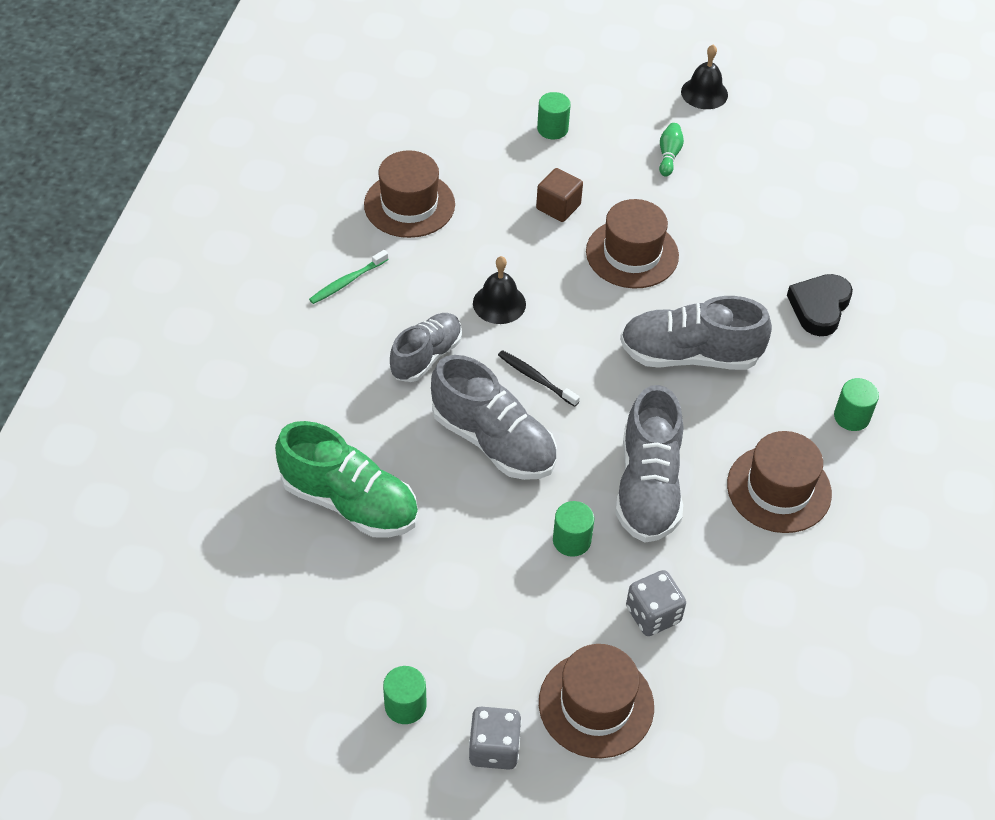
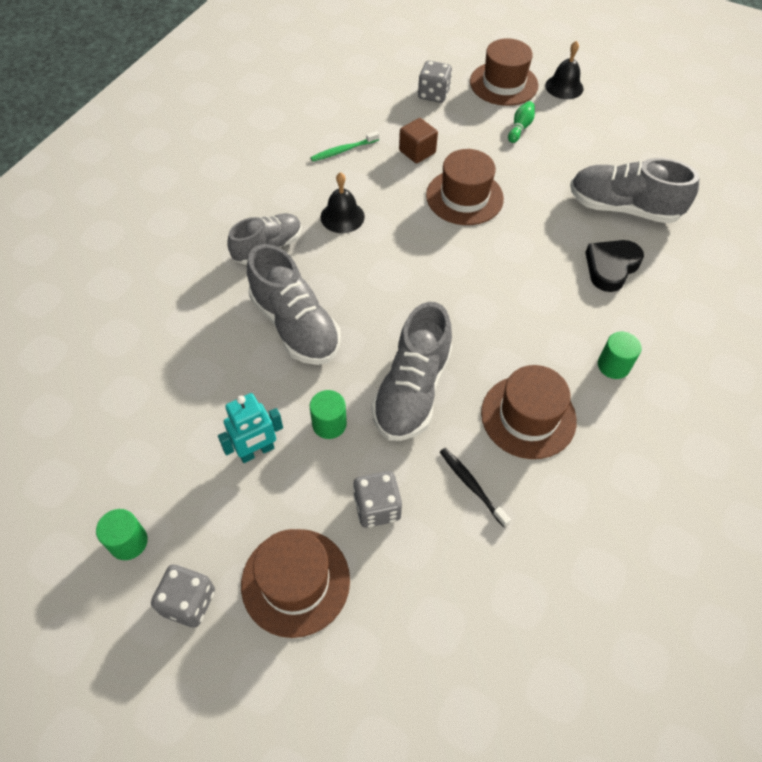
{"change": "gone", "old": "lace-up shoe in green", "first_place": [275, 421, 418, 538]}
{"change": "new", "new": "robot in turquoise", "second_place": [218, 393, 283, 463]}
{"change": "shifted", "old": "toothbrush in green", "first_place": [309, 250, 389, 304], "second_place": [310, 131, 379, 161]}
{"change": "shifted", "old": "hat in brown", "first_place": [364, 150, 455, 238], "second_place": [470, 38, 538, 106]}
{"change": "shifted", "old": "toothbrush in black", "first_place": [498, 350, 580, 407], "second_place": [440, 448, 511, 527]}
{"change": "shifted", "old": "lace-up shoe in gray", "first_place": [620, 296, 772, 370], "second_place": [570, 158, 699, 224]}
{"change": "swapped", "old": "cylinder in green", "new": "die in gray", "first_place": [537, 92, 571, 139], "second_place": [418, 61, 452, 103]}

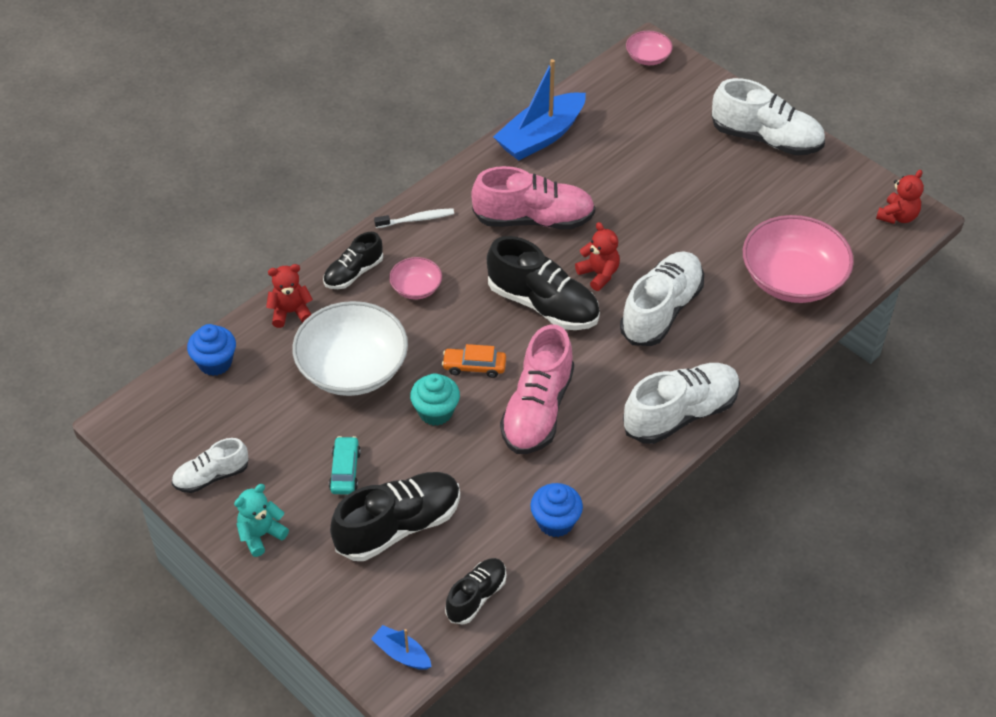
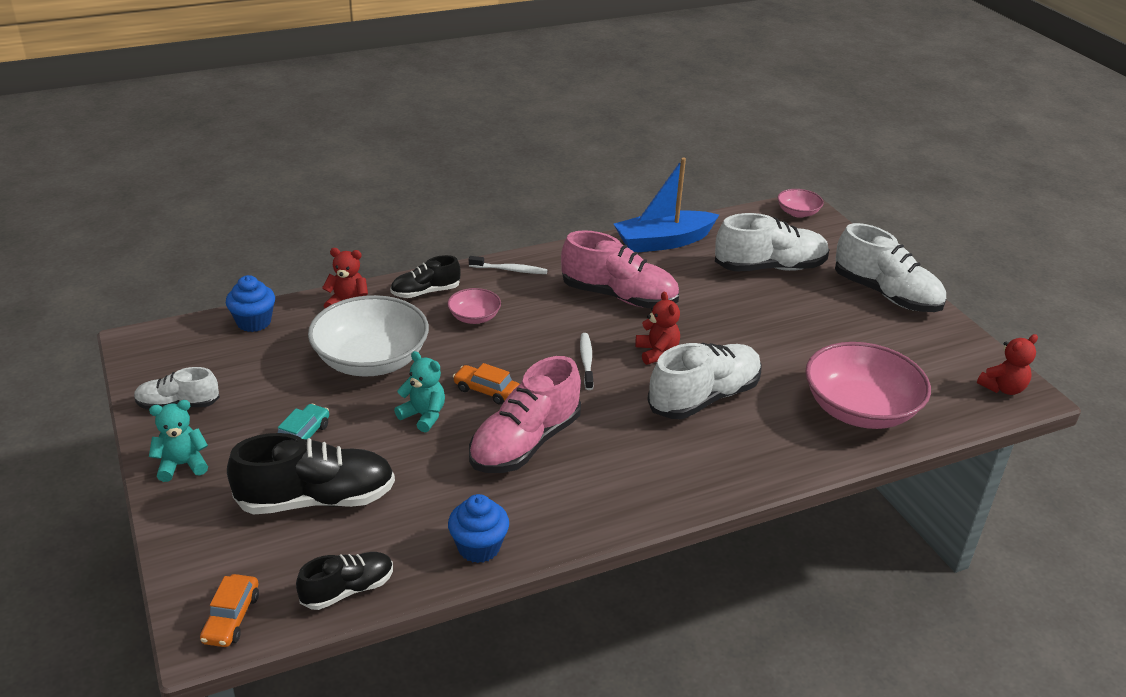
{"change": "shifted", "old": "lace-up shoe in white", "first_place": [623, 363, 740, 444], "second_place": [715, 213, 829, 272]}
{"change": "swapped", "old": "boat in blue", "new": "automobile in orange-coloured", "first_place": [371, 625, 432, 670], "second_place": [200, 574, 259, 647]}
{"change": "swapped", "old": "cupcake in turquoise", "new": "teddy bear in turquoise", "first_place": [410, 373, 460, 426], "second_place": [394, 351, 445, 432]}
{"change": "swapped", "old": "lace-up shoe in black", "new": "toothbrush in white", "first_place": [487, 236, 600, 330], "second_place": [580, 333, 594, 390]}

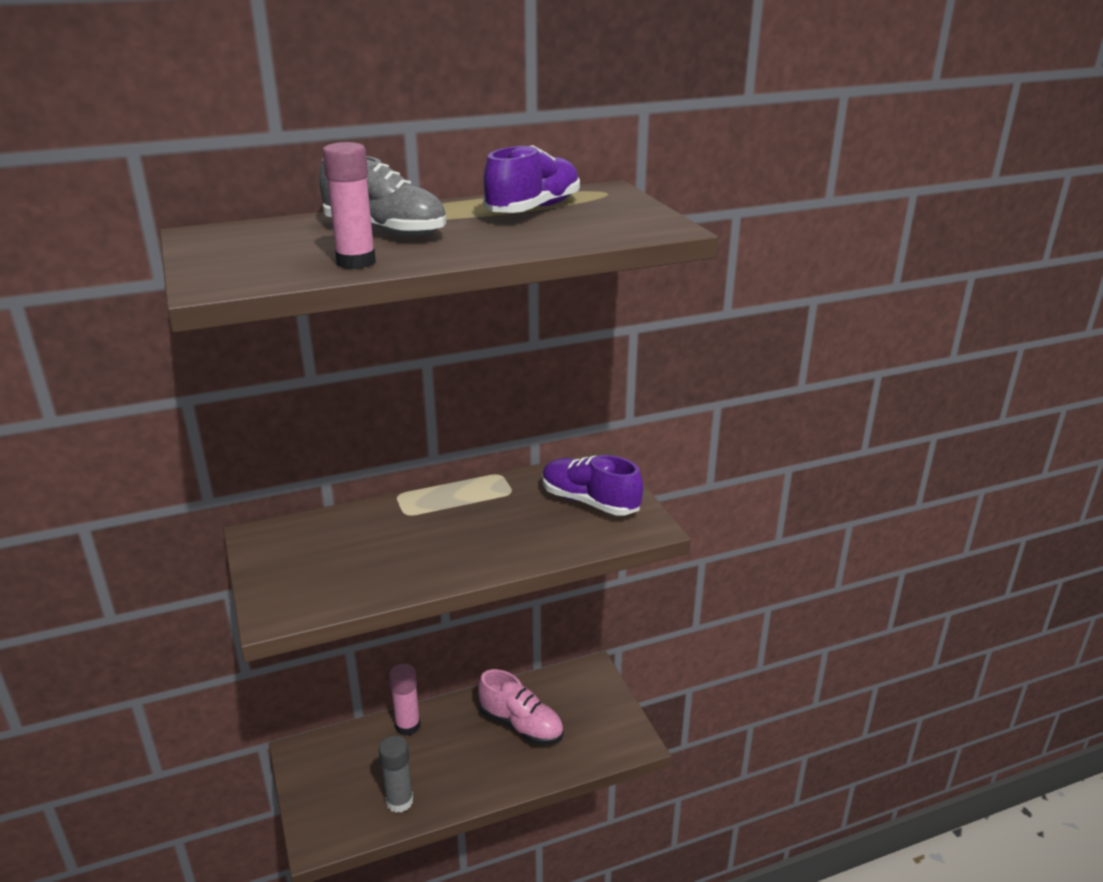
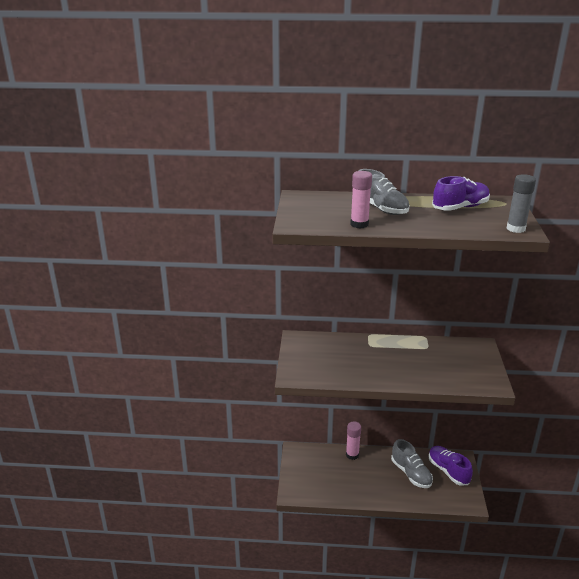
{"change": "shifted", "old": "glue in gray", "first_place": [379, 735, 413, 813], "second_place": [507, 174, 536, 233]}
{"change": "shifted", "old": "lace-up shoe in purple", "first_place": [542, 455, 643, 516], "second_place": [428, 446, 473, 486]}
{"change": "repainted", "old": "lace-up shoe in rose-pink", "new": "lace-up shoe in gray", "first_place": [478, 669, 564, 745], "second_place": [391, 439, 433, 488]}

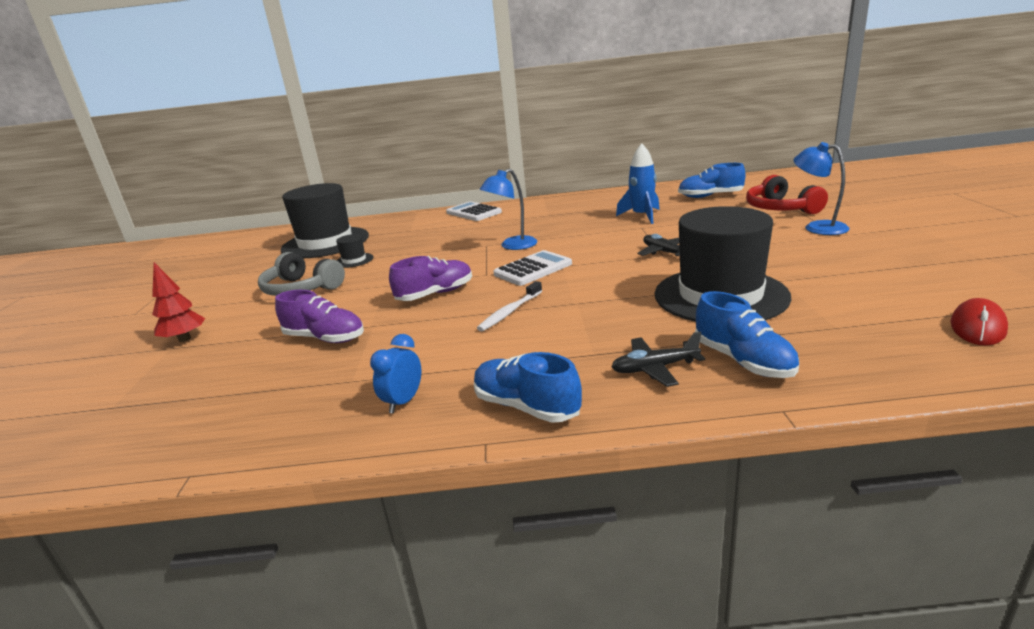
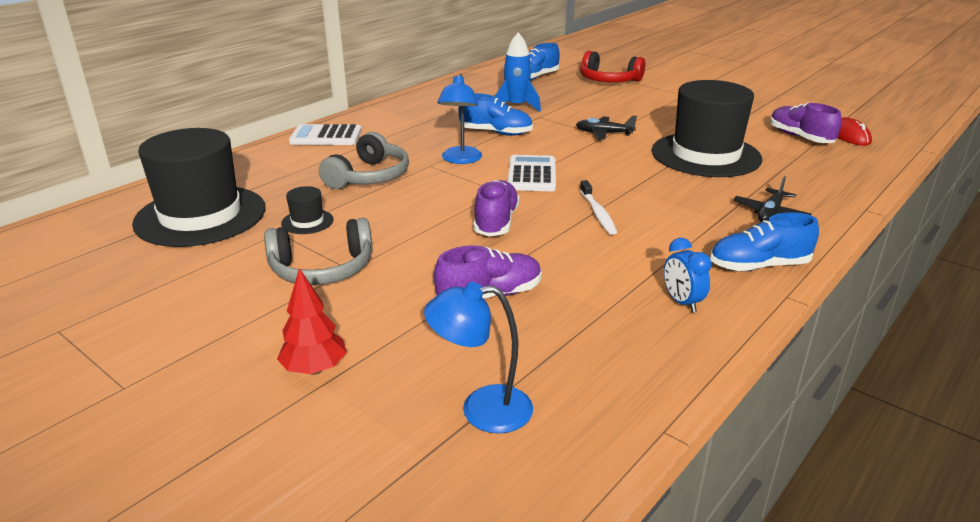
{"change": "new", "new": "headset in gray", "second_place": [319, 132, 409, 189]}
{"change": "new", "new": "lace-up shoe in purple", "second_place": [770, 102, 841, 143]}
{"change": "shifted", "old": "lace-up shoe in blue", "first_place": [695, 291, 799, 378], "second_place": [458, 93, 533, 136]}
{"change": "shifted", "old": "desk lamp in blue", "first_place": [794, 142, 849, 235], "second_place": [424, 282, 533, 434]}

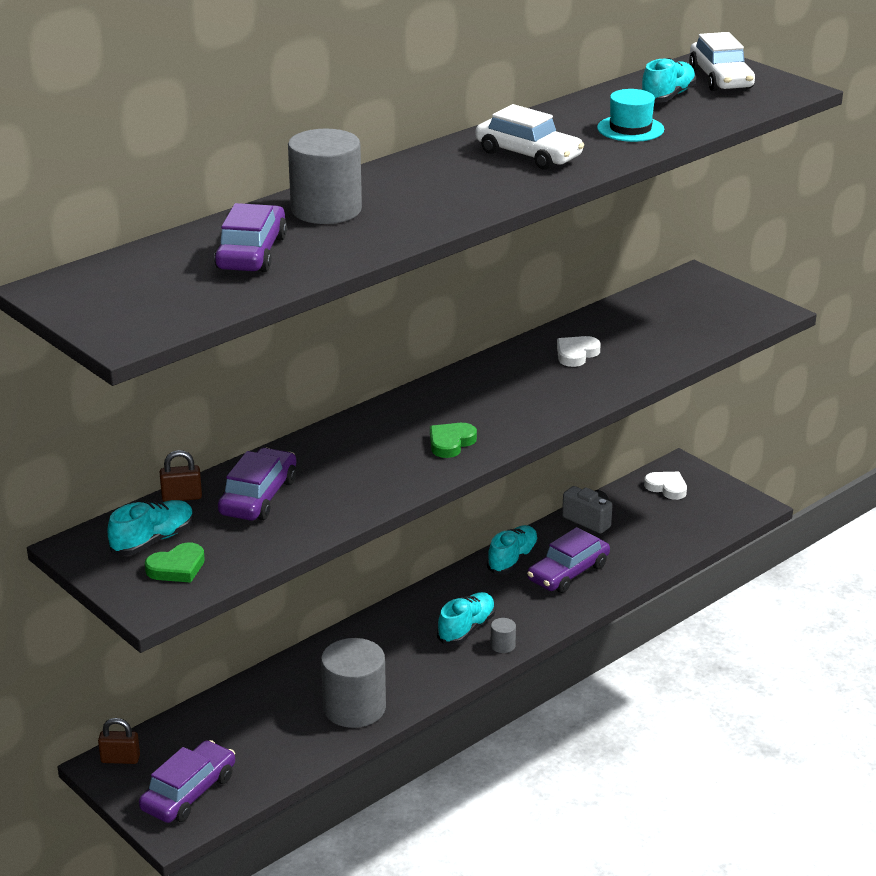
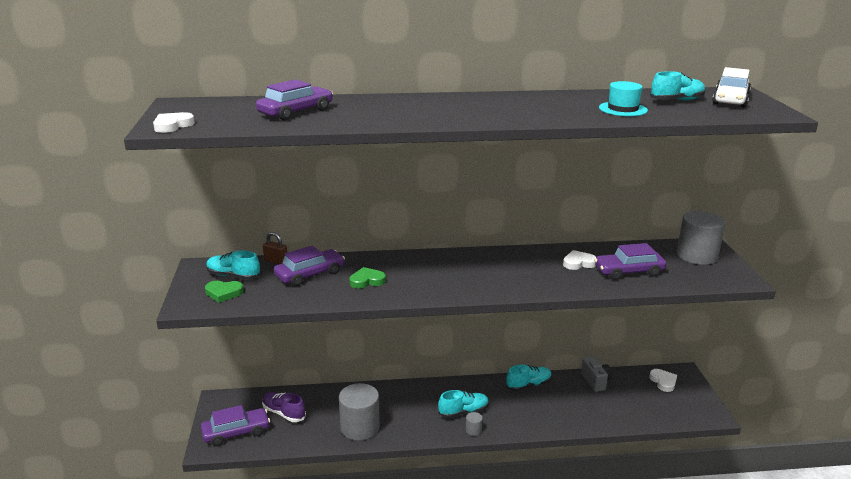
{"change": "gone", "old": "padlock in brown", "first_place": [98, 718, 140, 764]}
{"change": "gone", "old": "automobile in white", "first_place": [476, 104, 584, 170]}
{"change": "new", "new": "heart in white", "second_place": [153, 112, 195, 133]}
{"change": "new", "new": "lace-up shoe in purple", "second_place": [262, 392, 306, 422]}
{"change": "shifted", "old": "cylinder in gray", "first_place": [288, 129, 362, 224], "second_place": [677, 211, 725, 265]}
{"change": "shifted", "old": "heart in green", "first_place": [430, 423, 477, 458], "second_place": [349, 267, 386, 288]}
{"change": "shifted", "old": "automobile in purple", "first_place": [527, 527, 610, 593], "second_place": [594, 243, 666, 280]}
{"change": "rotated", "old": "lace-up shoe in turquoise", "first_place": [108, 500, 194, 556], "second_place": [206, 250, 260, 280], "degrees": -150}

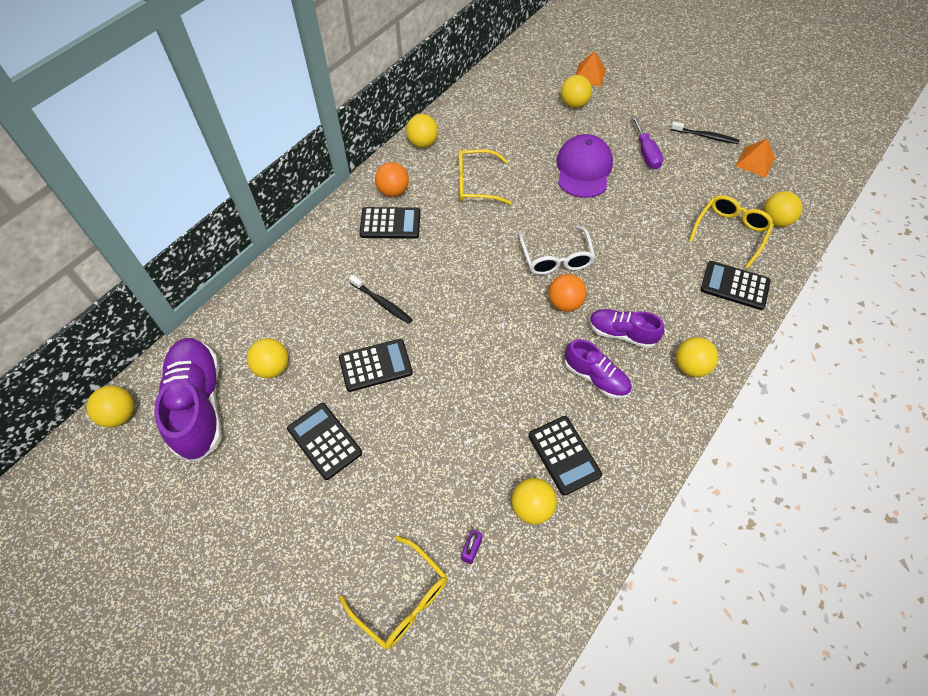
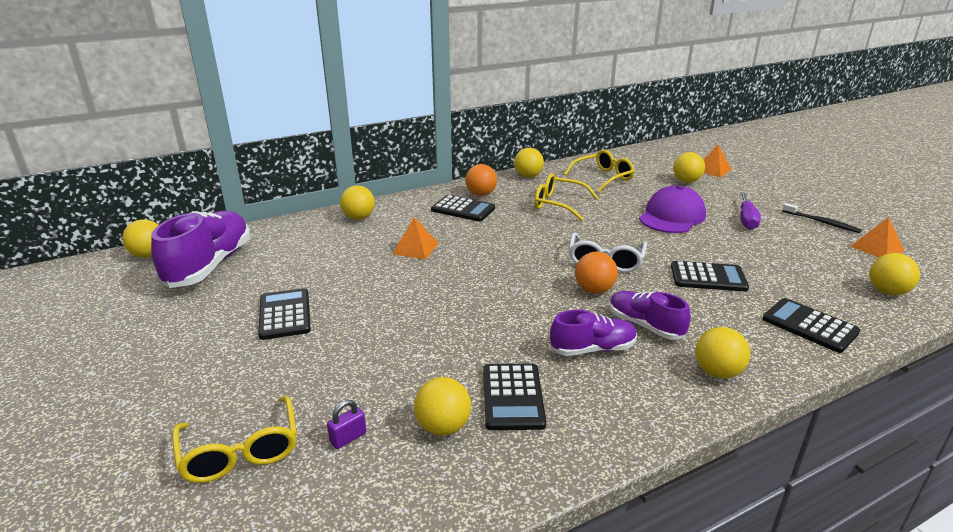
{"change": "shifted", "old": "play ball in golden", "first_place": [247, 338, 289, 378], "second_place": [340, 185, 375, 220]}
{"change": "shifted", "old": "calculator in black", "first_place": [339, 339, 413, 392], "second_place": [671, 261, 749, 292]}
{"change": "shifted", "old": "spectacles in golden", "first_place": [689, 195, 774, 268], "second_place": [564, 150, 635, 192]}
{"change": "swapped", "old": "toothbrush in black", "new": "solid pyramid in orange-coloured", "first_place": [349, 275, 413, 324], "second_place": [392, 217, 439, 260]}
{"change": "rotated", "old": "lace-up shoe in purple", "first_place": [564, 339, 632, 399], "second_place": [550, 310, 637, 356], "degrees": -75}

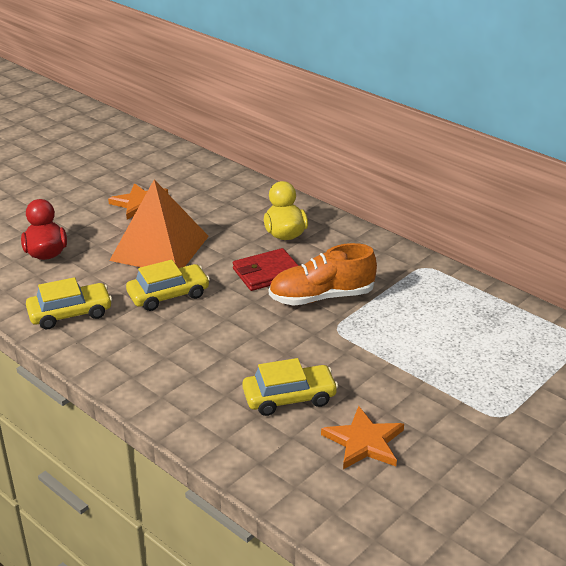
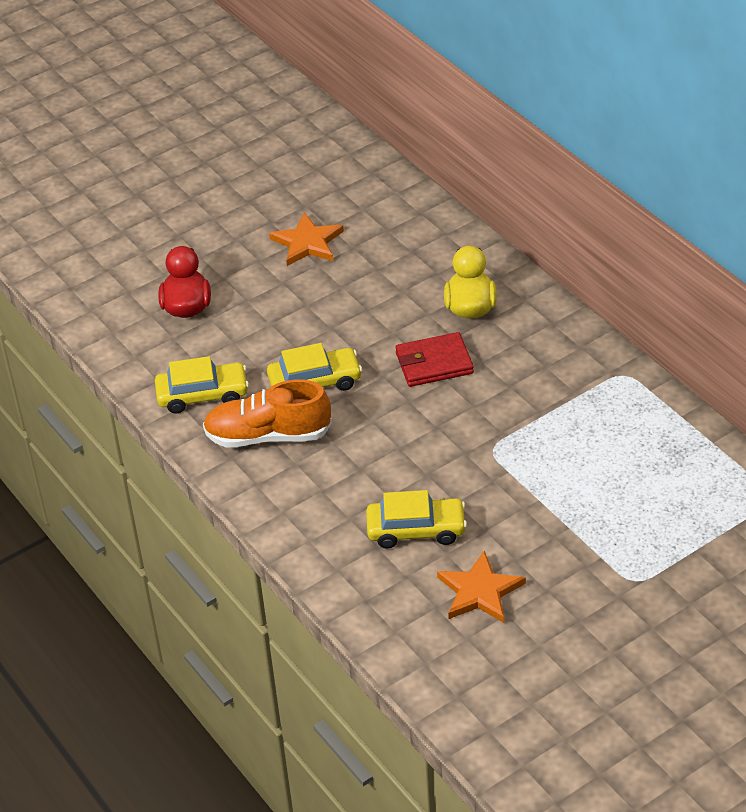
{"change": "gone", "old": "solid pyramid in orange-coloured", "first_place": [109, 180, 209, 268]}
{"change": "shifted", "old": "lace-up shoe in orange-coloured", "first_place": [269, 243, 377, 306], "second_place": [203, 380, 332, 447]}

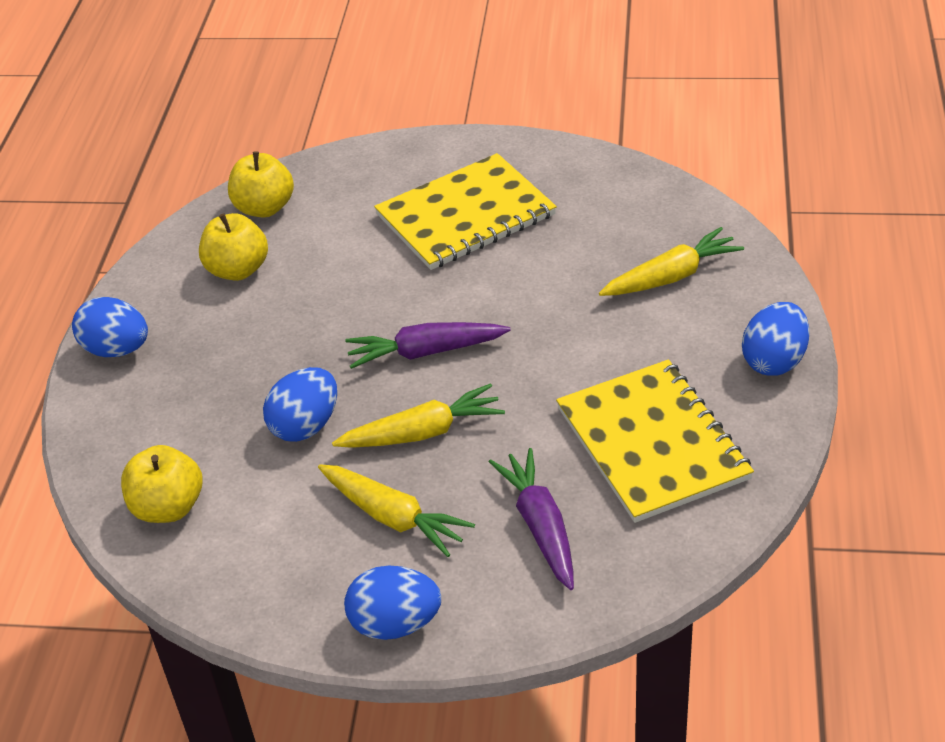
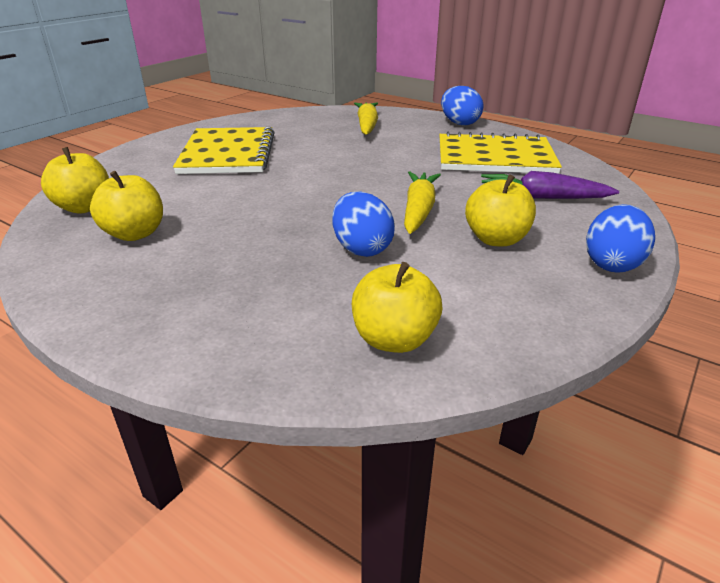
{"change": "gone", "old": "egg in blue", "first_place": [72, 297, 148, 357]}
{"change": "gone", "old": "toy carrot in purple", "first_place": [345, 322, 511, 369]}
{"change": "swapped", "old": "toy carrot in golden", "new": "apple in golden", "first_place": [318, 464, 475, 557], "second_place": [465, 174, 536, 246]}

